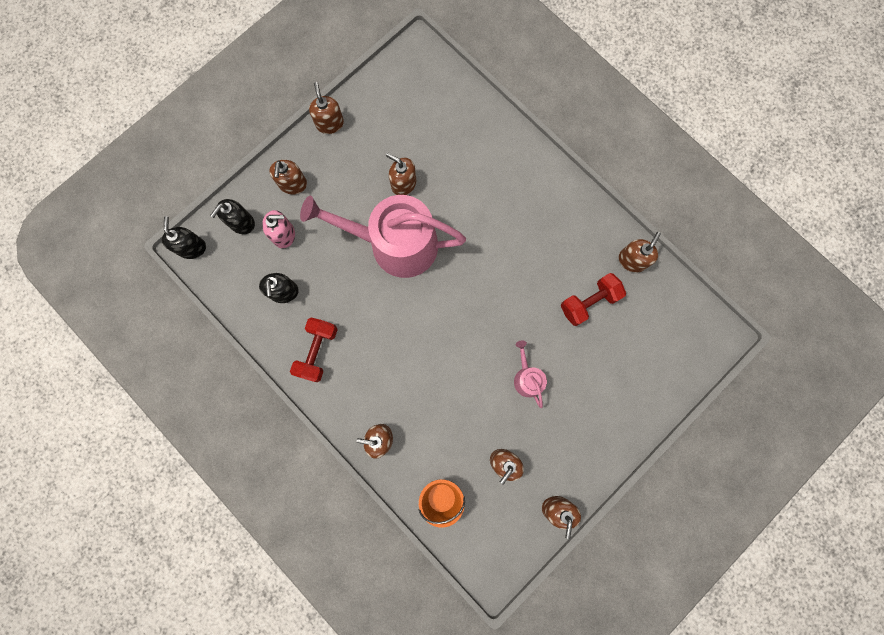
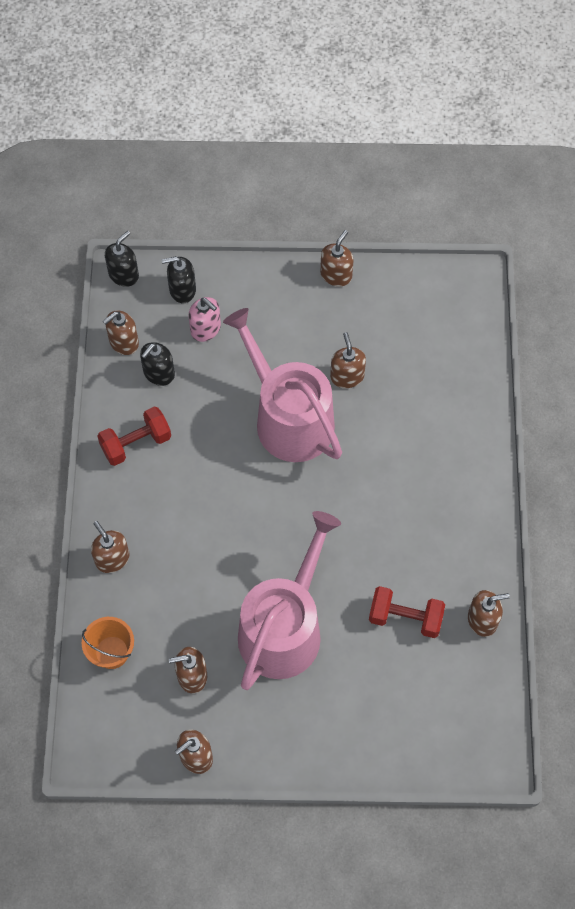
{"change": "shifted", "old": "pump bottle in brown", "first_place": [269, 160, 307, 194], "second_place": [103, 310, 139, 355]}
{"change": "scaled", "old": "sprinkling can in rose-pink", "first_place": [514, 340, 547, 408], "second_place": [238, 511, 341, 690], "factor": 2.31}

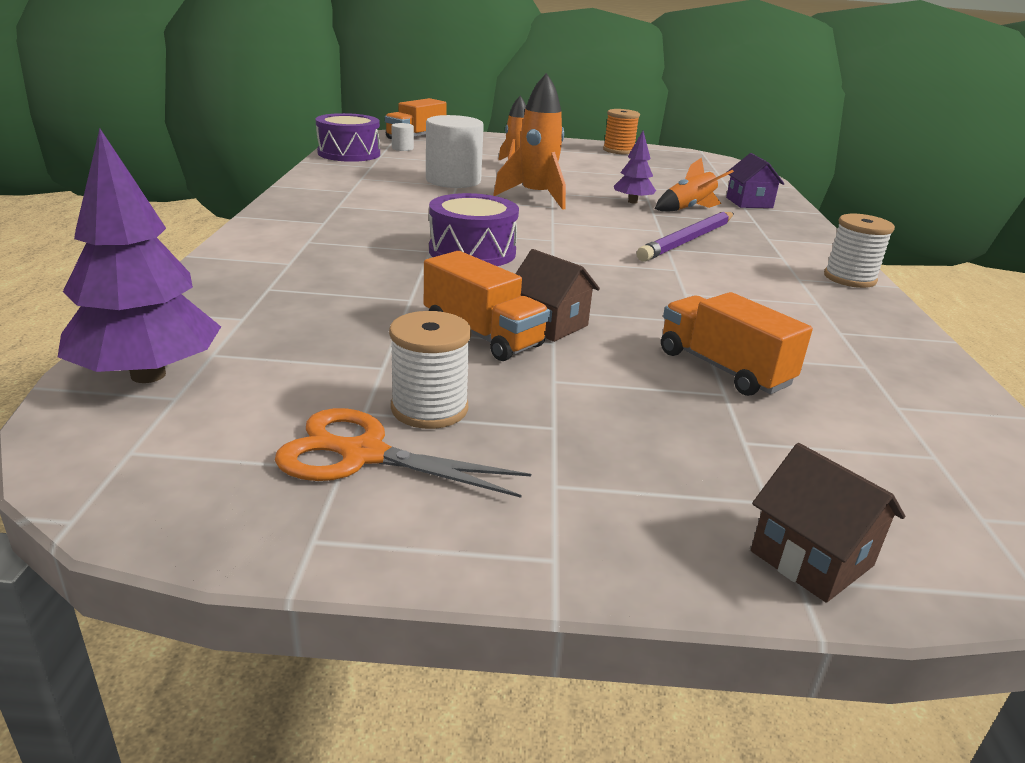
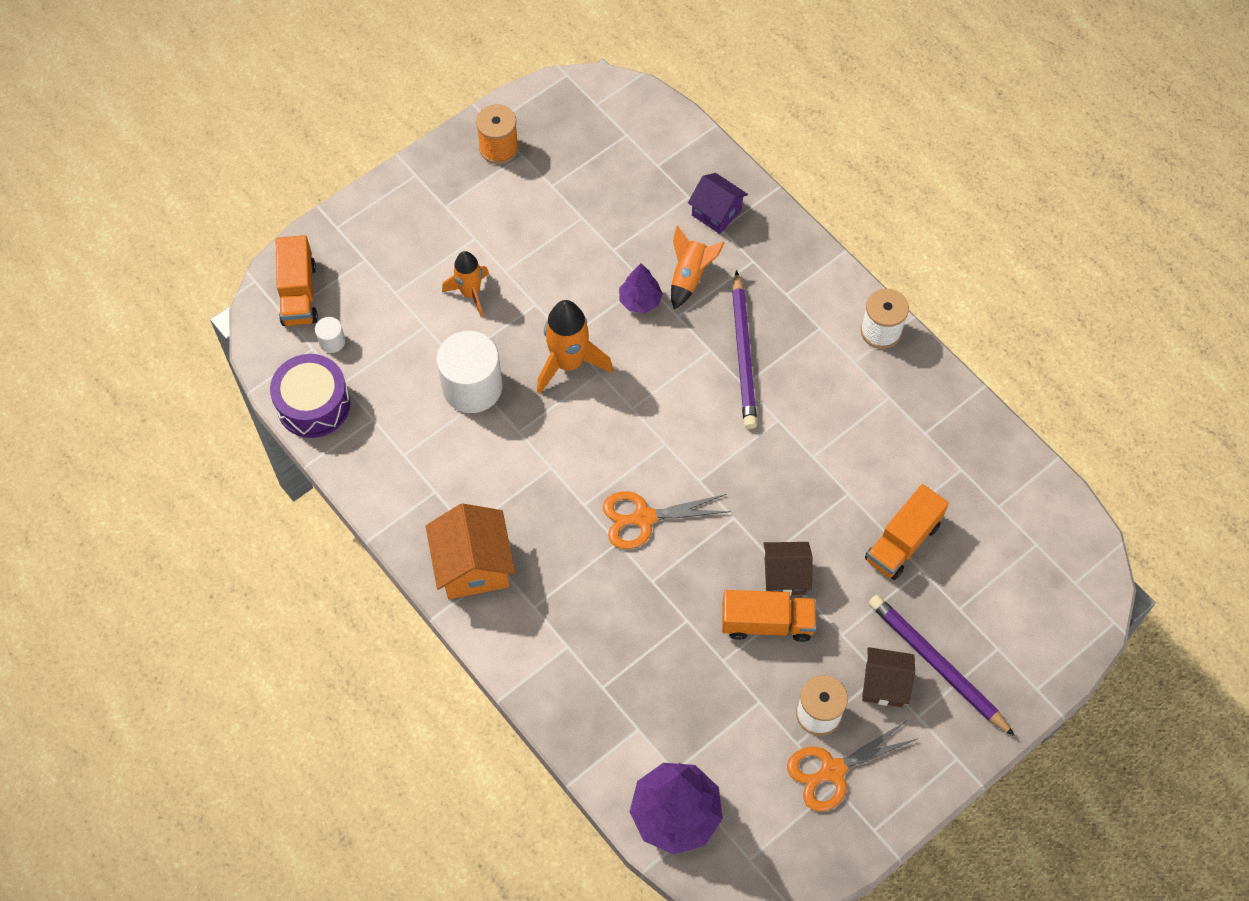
{"change": "new", "new": "house in orange-coloured", "second_place": [426, 504, 515, 599]}
{"change": "new", "new": "pencil in purple", "second_place": [869, 595, 1015, 736]}
{"change": "shifted", "old": "house in brown", "first_place": [751, 443, 905, 603], "second_place": [862, 647, 915, 707]}
{"change": "swapped", "old": "drum in purple", "new": "shears in orange-coloured", "first_place": [429, 193, 519, 266], "second_place": [603, 491, 731, 549]}
{"change": "rotated", "old": "toy truck in orange-coloured", "first_place": [661, 292, 813, 396], "second_place": [865, 484, 949, 580], "degrees": -60}

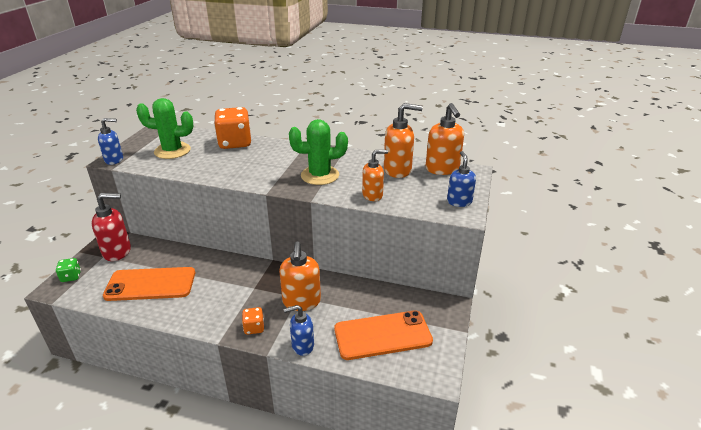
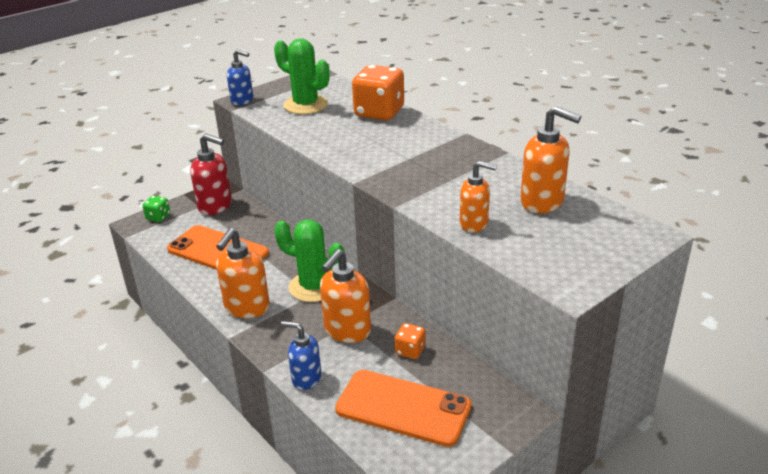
{"change": "gone", "old": "pump bottle in blue", "first_place": [447, 151, 476, 207]}
{"change": "shifted", "old": "die in orange-coloured", "first_place": [242, 307, 264, 335], "second_place": [395, 323, 425, 359]}
{"change": "shifted", "old": "cactus in green", "first_place": [289, 119, 348, 185], "second_place": [274, 220, 345, 302]}
{"change": "shifted", "old": "pump bottle in orange-coloured", "first_place": [426, 103, 464, 175], "second_place": [216, 228, 270, 318]}

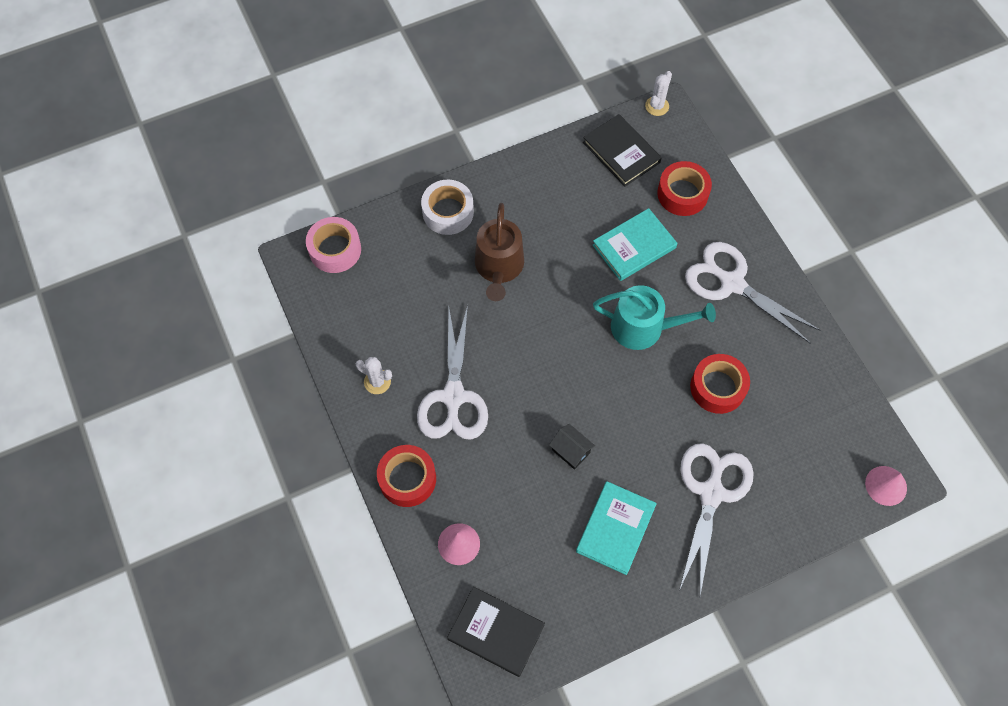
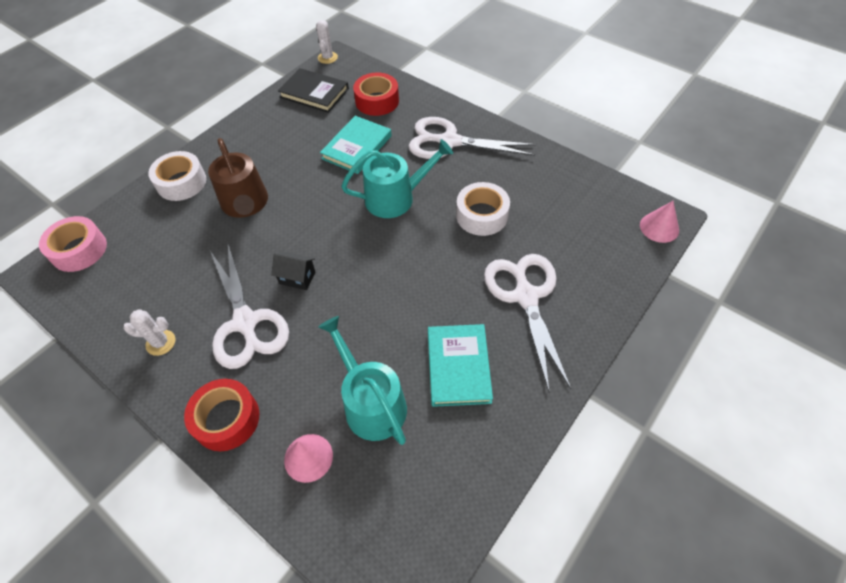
{"change": "gone", "old": "hardcover in black", "first_place": [447, 587, 545, 677]}
{"change": "new", "new": "sprinkling can in turquoise", "second_place": [318, 316, 407, 445]}
{"change": "shifted", "old": "house in black", "first_place": [549, 424, 595, 470], "second_place": [271, 252, 315, 290]}
{"change": "repainted", "old": "sticky tape in scarlet", "new": "sticky tape in white", "first_place": [690, 354, 750, 414], "second_place": [456, 182, 510, 236]}

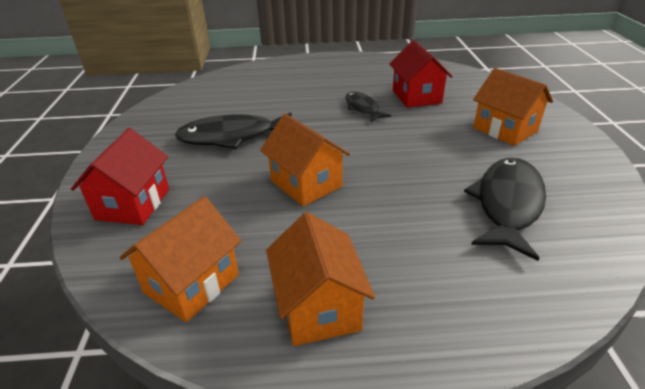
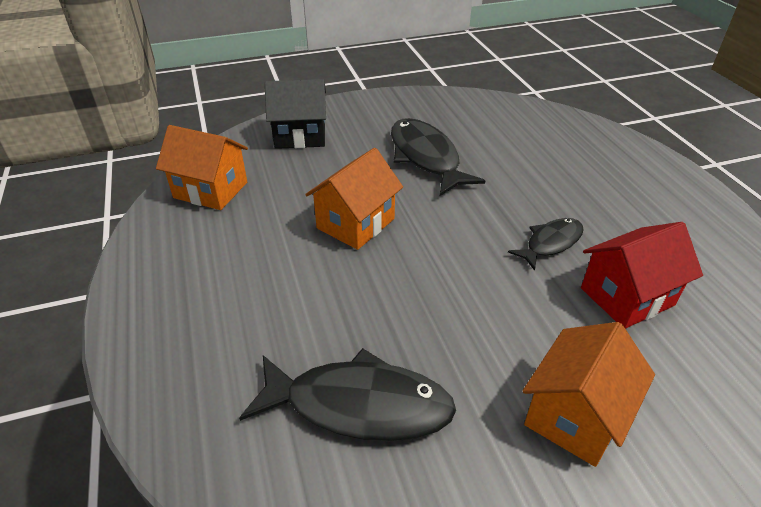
{"change": "gone", "old": "house in orange-coloured", "first_place": [266, 212, 375, 346]}
{"change": "repainted", "old": "house in scarlet", "new": "house in black", "first_place": [71, 128, 169, 225], "second_place": [265, 79, 326, 149]}

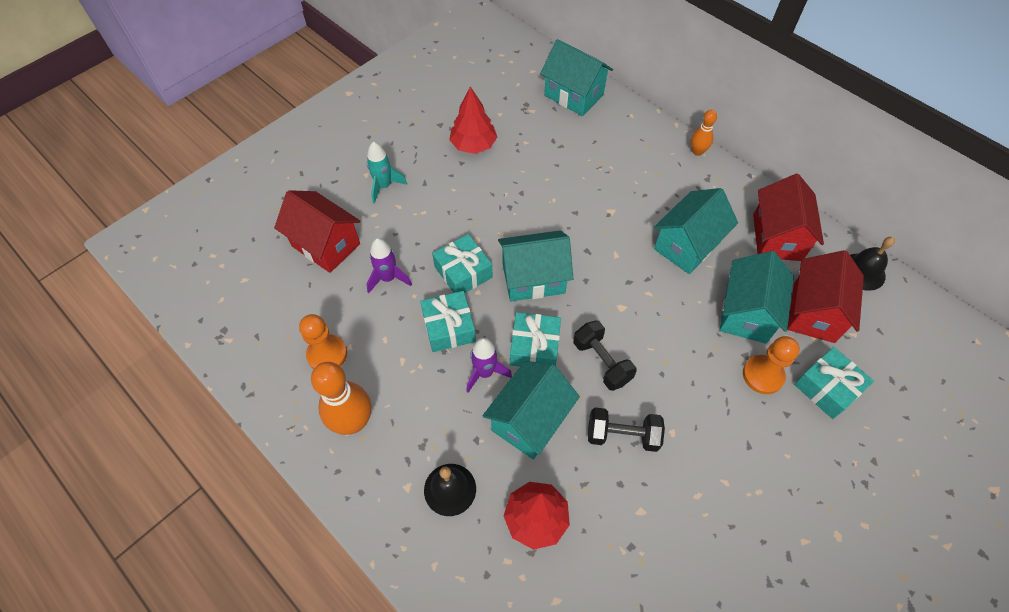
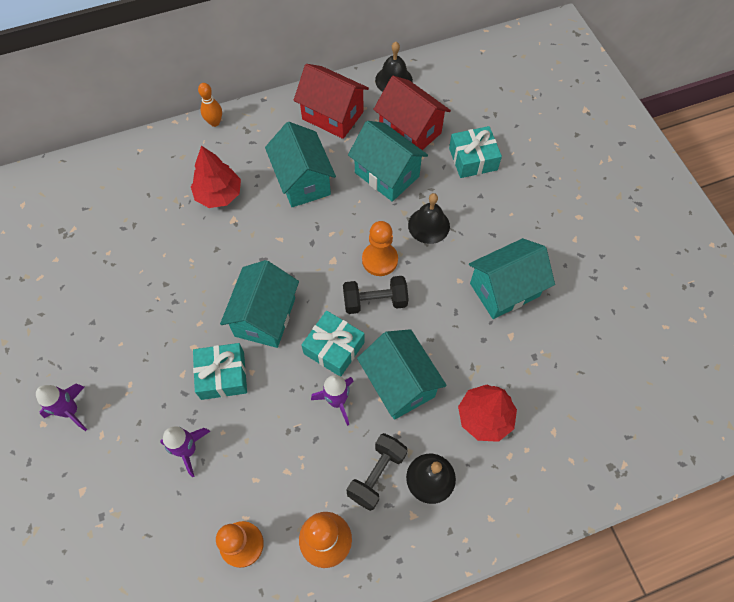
{"change": "gone", "old": "house in scarlet", "first_place": [274, 190, 361, 273]}
{"change": "gone", "old": "wrapped gift in turquoise", "first_place": [420, 291, 476, 352]}
{"change": "new", "new": "hand bell in black", "second_place": [408, 193, 450, 244]}
{"change": "shifted", "old": "tree in scarlet", "first_place": [449, 87, 497, 154], "second_place": [191, 146, 241, 208]}
{"change": "shifted", "old": "house in turquoise", "first_place": [540, 39, 613, 116], "second_place": [469, 238, 555, 319]}
{"change": "shifted", "old": "hand weight in black", "first_place": [588, 407, 665, 452], "second_place": [346, 433, 408, 511]}
{"change": "shifted", "old": "game pawn in orange-coloured", "first_place": [743, 336, 800, 394], "second_place": [362, 221, 398, 276]}
{"change": "repainted", "old": "toy rocket in turquoise", "new": "toy rocket in purple", "first_place": [367, 142, 407, 204], "second_place": [36, 384, 87, 431]}

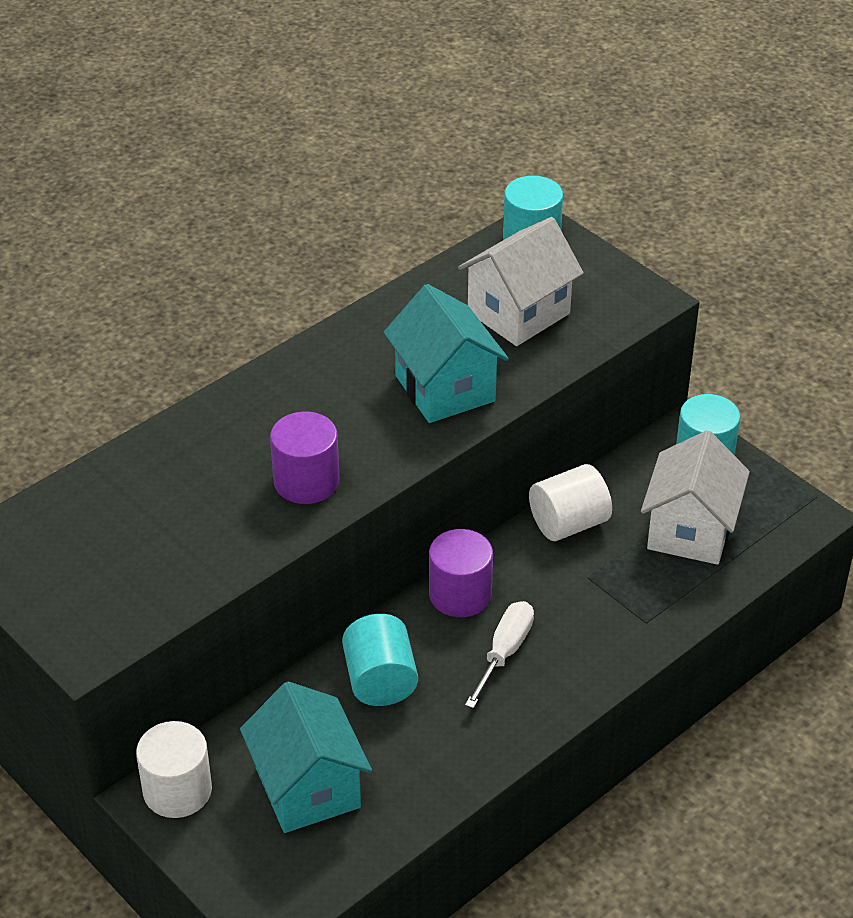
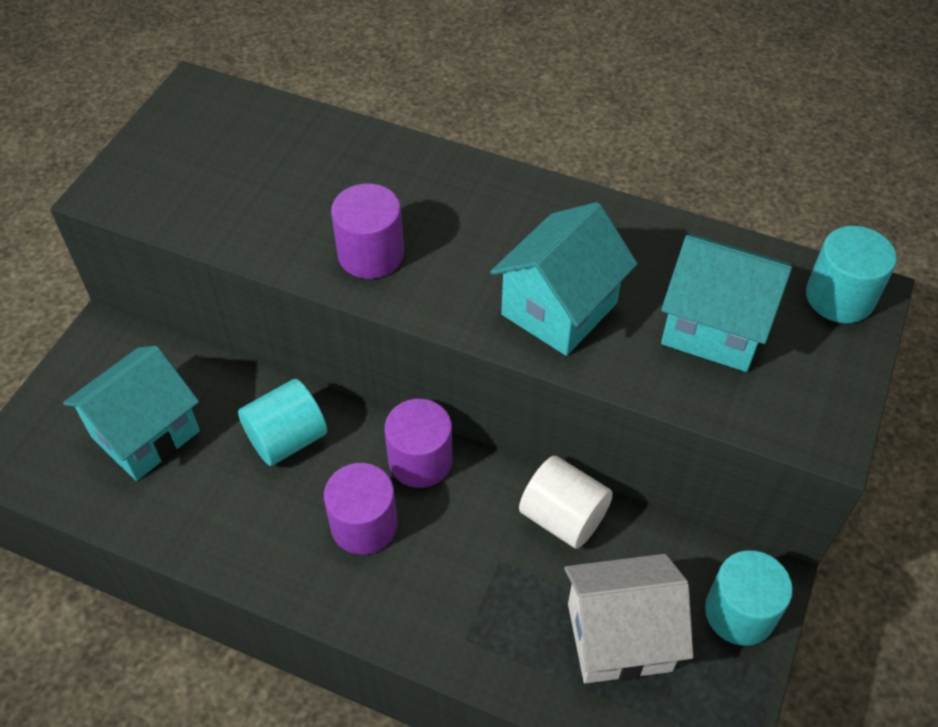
{"change": "gone", "old": "cylinder in white", "first_place": [136, 721, 212, 818]}
{"change": "swapped", "old": "flat screwdriver in white", "new": "cylinder in purple", "first_place": [465, 601, 534, 709], "second_place": [324, 463, 397, 555]}
{"change": "repainted", "old": "house in white", "new": "house in turquoise", "first_place": [458, 217, 584, 346], "second_place": [661, 234, 792, 372]}

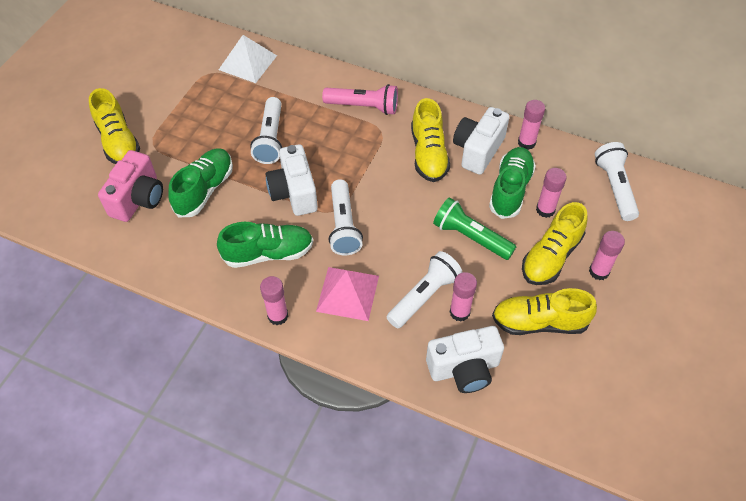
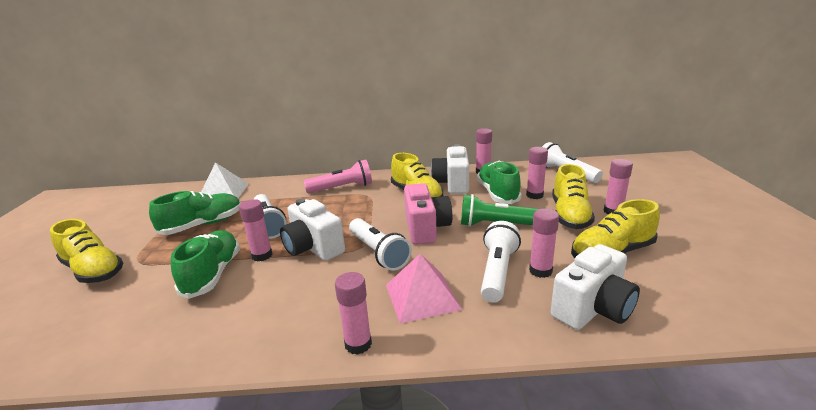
{"change": "new", "new": "glue in rose-pink", "second_place": [239, 199, 272, 261]}
{"change": "shifted", "old": "photo camera in rose-pink", "first_place": [98, 150, 163, 222], "second_place": [404, 183, 452, 245]}
{"change": "shifted", "old": "lace-up shoe in green", "first_place": [217, 222, 313, 268], "second_place": [149, 191, 241, 235]}

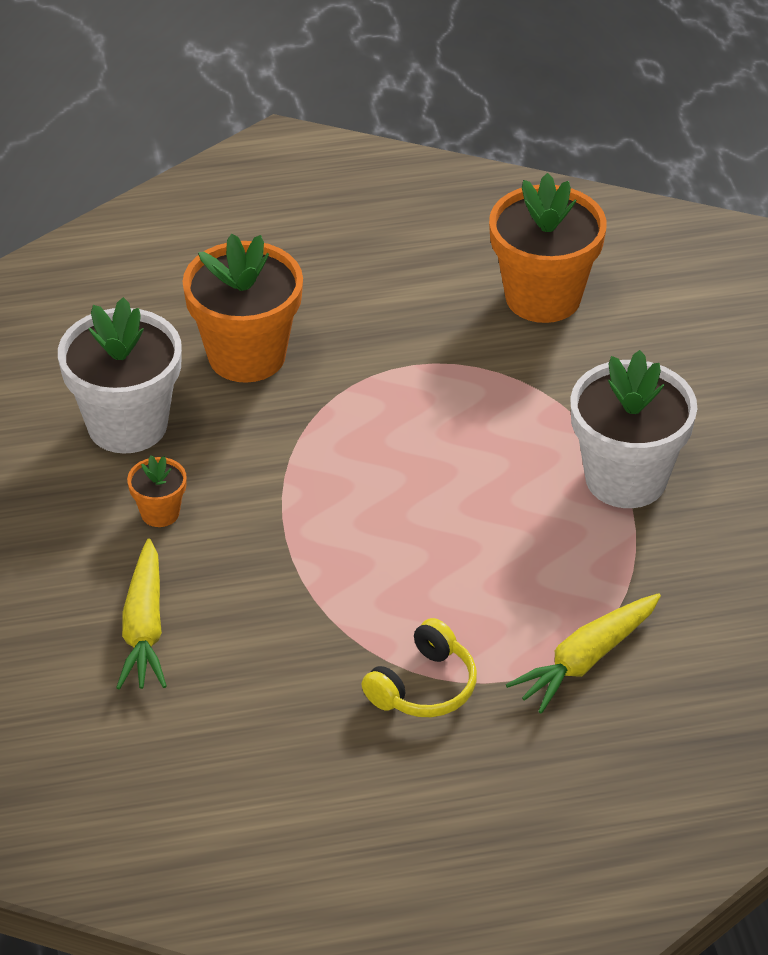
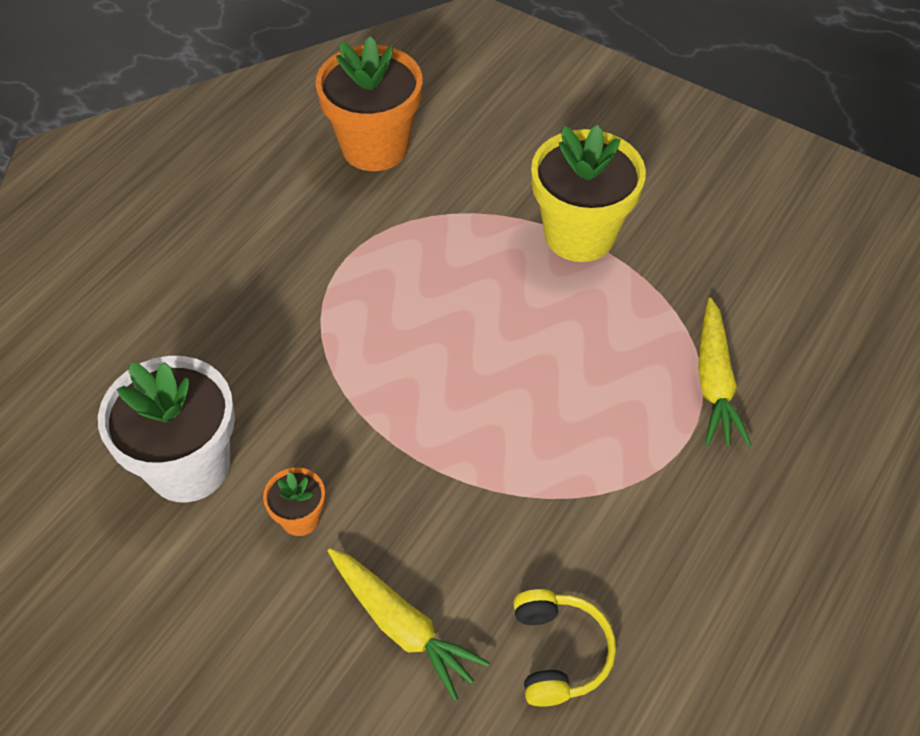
{"change": "gone", "old": "potted plant in orange-coloured", "first_place": [182, 233, 303, 383]}
{"change": "shifted", "old": "headset in golden", "first_place": [362, 618, 477, 717], "second_place": [513, 589, 616, 707]}
{"change": "repainted", "old": "potted plant in white", "new": "potted plant in golden", "first_place": [570, 350, 697, 508], "second_place": [531, 125, 646, 262]}

